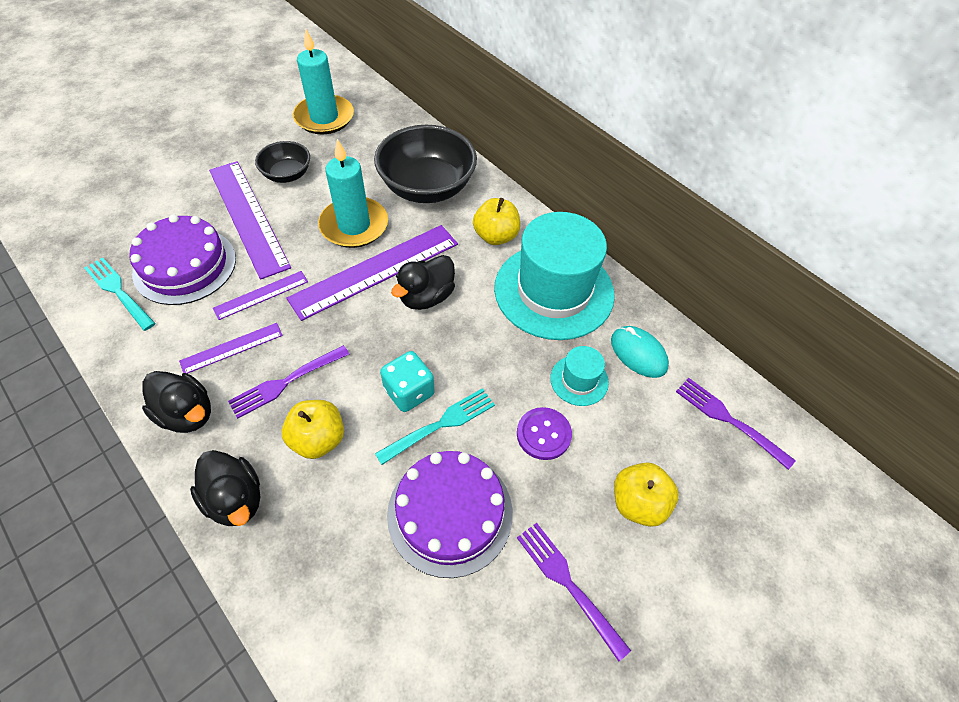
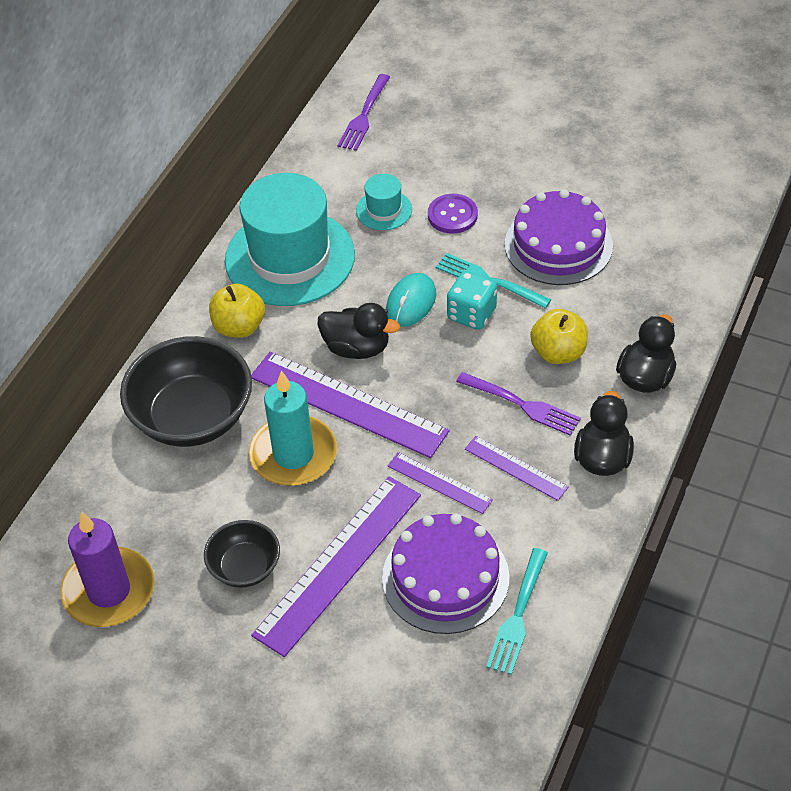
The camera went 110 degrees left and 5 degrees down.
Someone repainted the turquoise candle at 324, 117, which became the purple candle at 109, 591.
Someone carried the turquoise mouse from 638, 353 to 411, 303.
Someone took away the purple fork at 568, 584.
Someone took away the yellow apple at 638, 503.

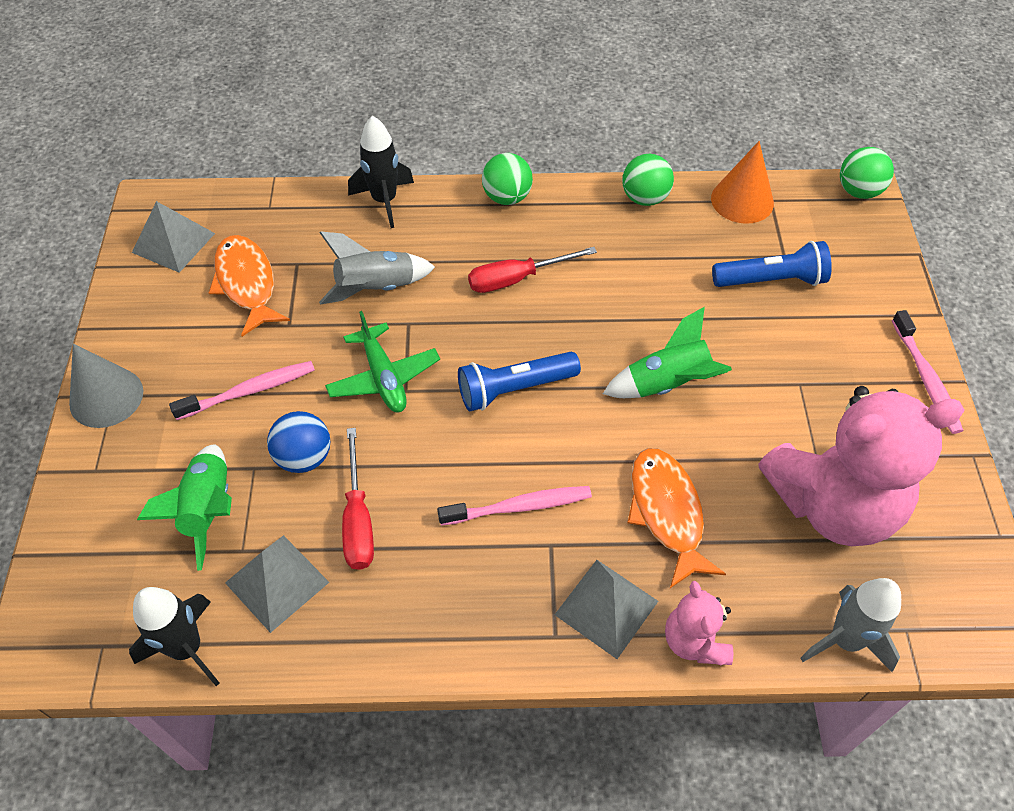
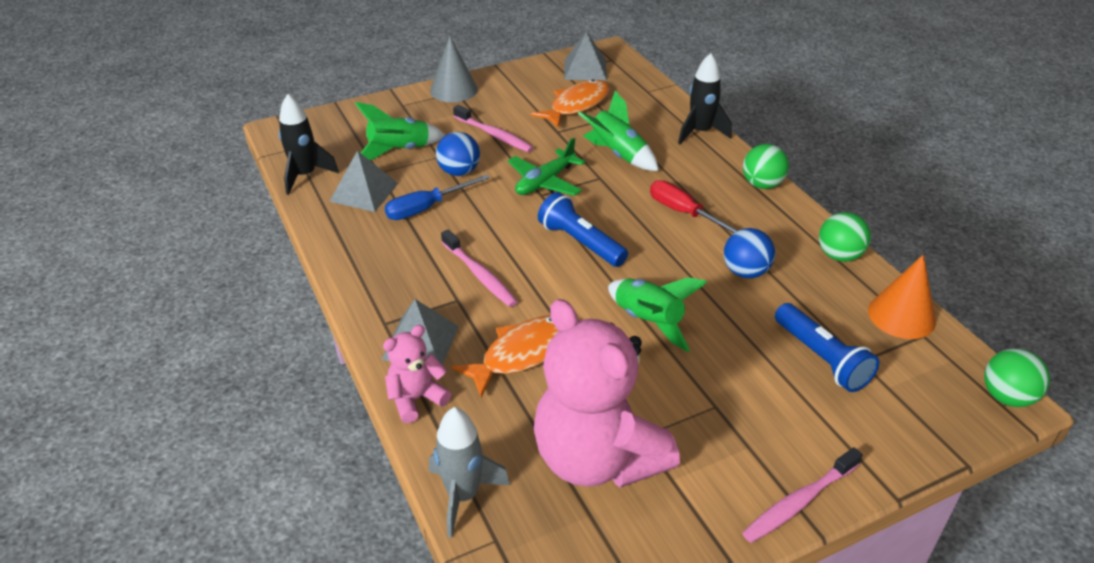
The camera went 65 degrees right and 15 degrees down.
Someone repainted the red screwdriver at 358, 519, which became the blue screwdriver at 426, 208.
Someone repainted the grey rocket at 376, 288, which became the green rocket at 618, 154.
Someone put down the blue ball at 745, 272.

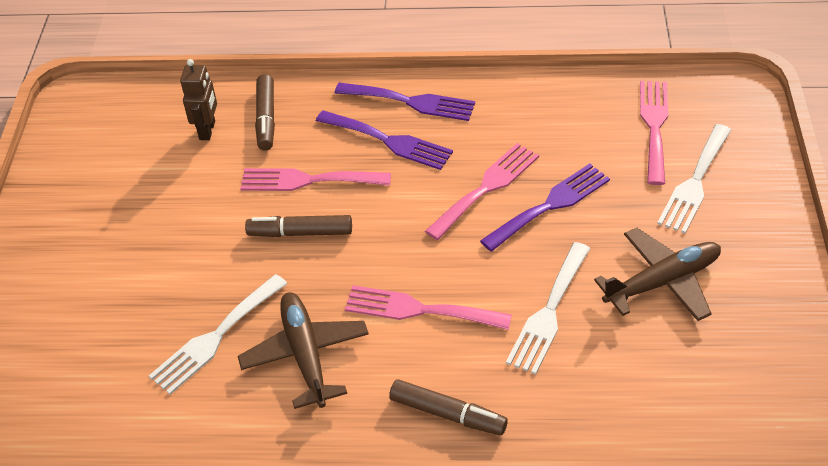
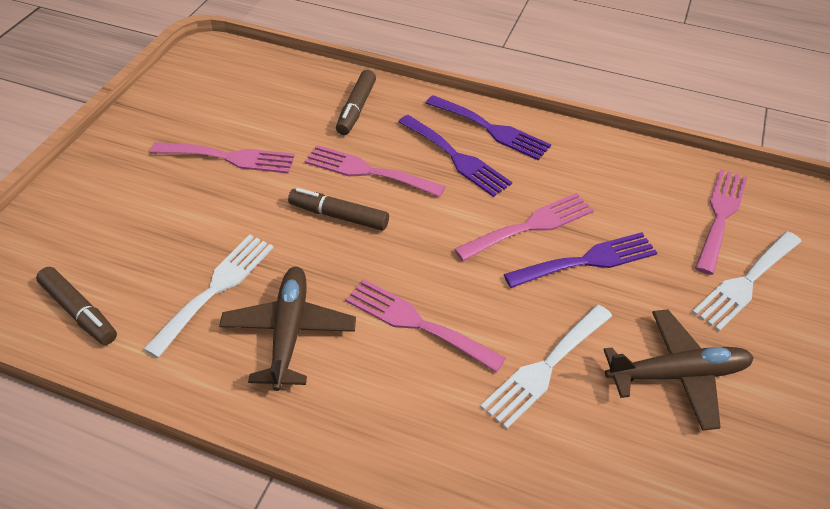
The camera went 15 degrees right and 0 degrees up.
Someone carried the brown marker from 448, 414 to 79, 312.
Someone rotated the white fork at 215, 337 by 150 degrees clockwise.
Someone put down the pink fork at 230, 157.
Someone took away the brown robot at 207, 130.

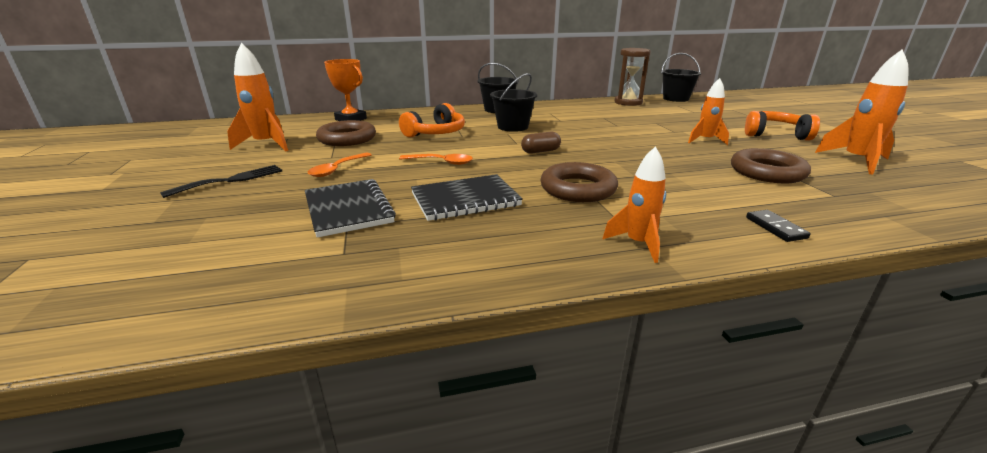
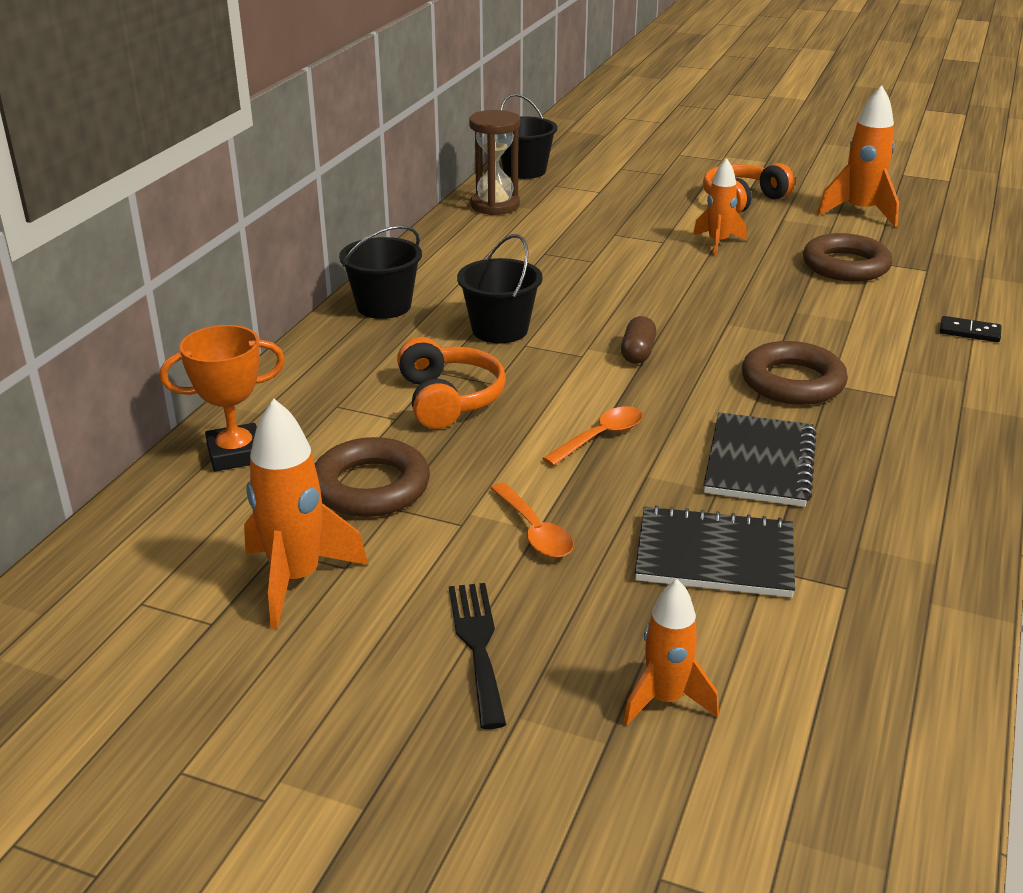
The camera went 55 degrees left and 5 degrees up.
Someone carried the orange rocket from 638, 244 to 665, 700.

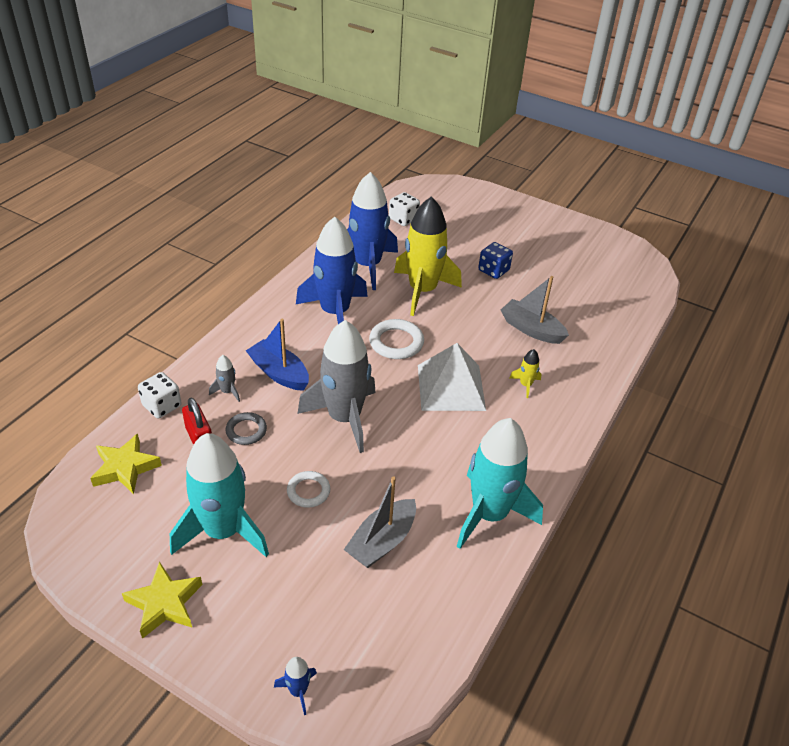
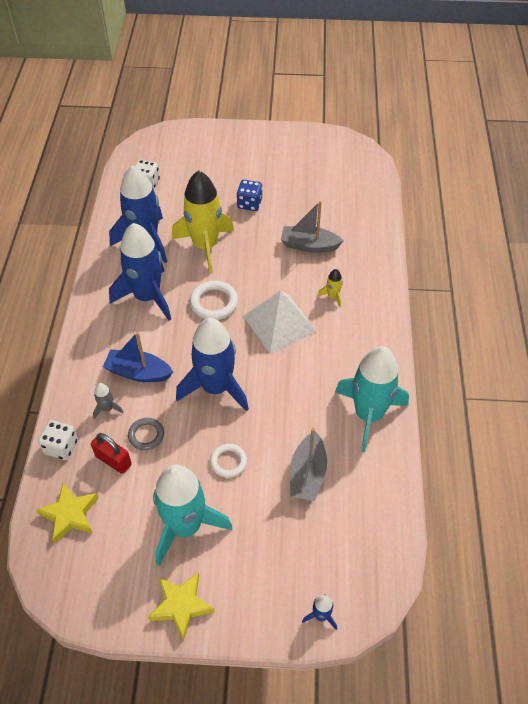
The camera went 25 degrees left and 10 degrees up.
Someone repainted the grey rocket at 344, 418, which became the blue rocket at 216, 387.

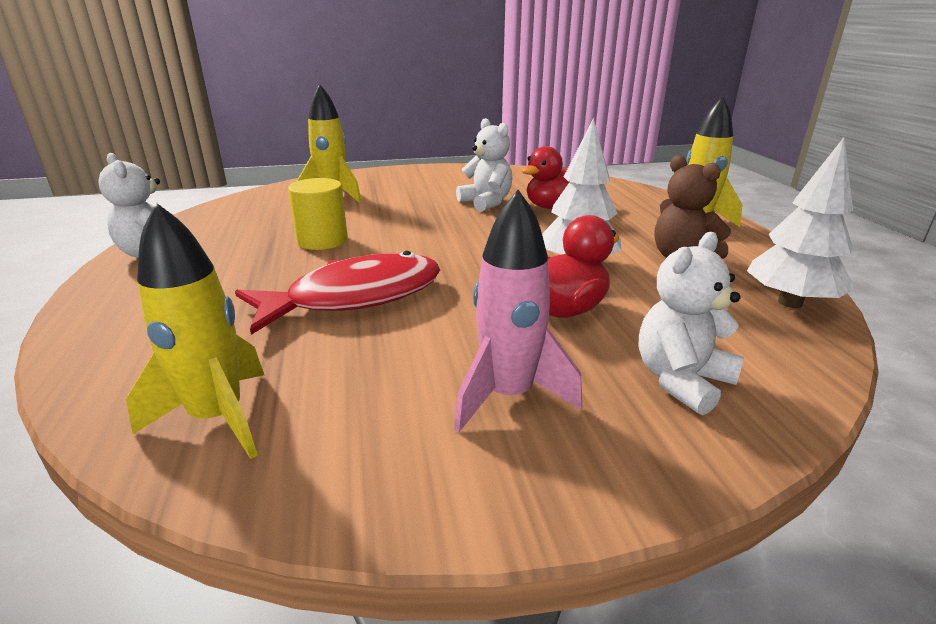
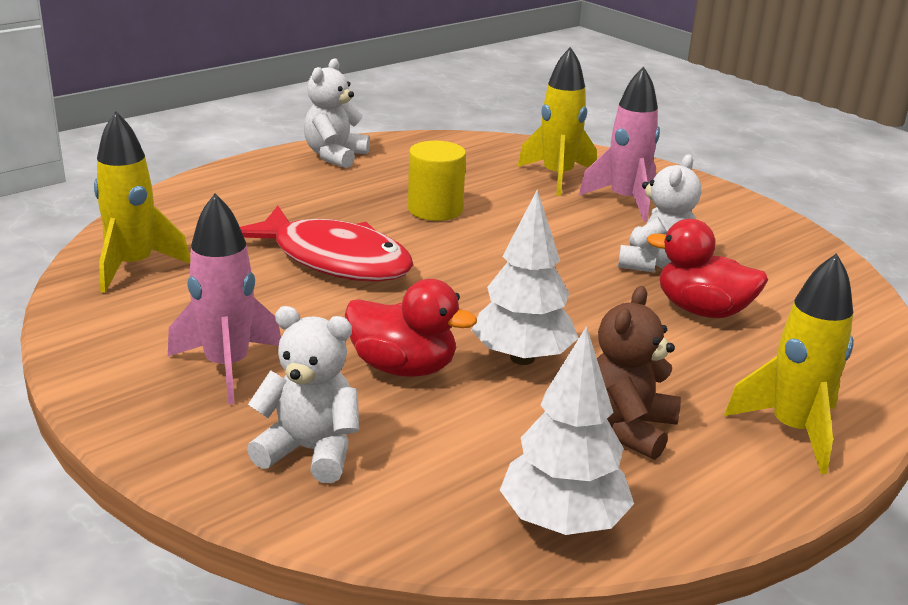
The camera went 60 degrees right and 0 degrees up.
Someone put down the pink rocket at 625, 201.

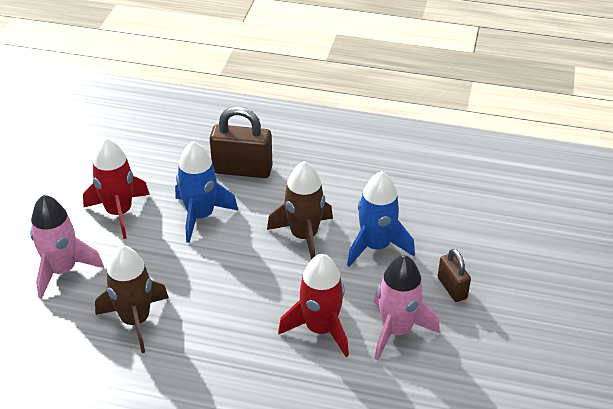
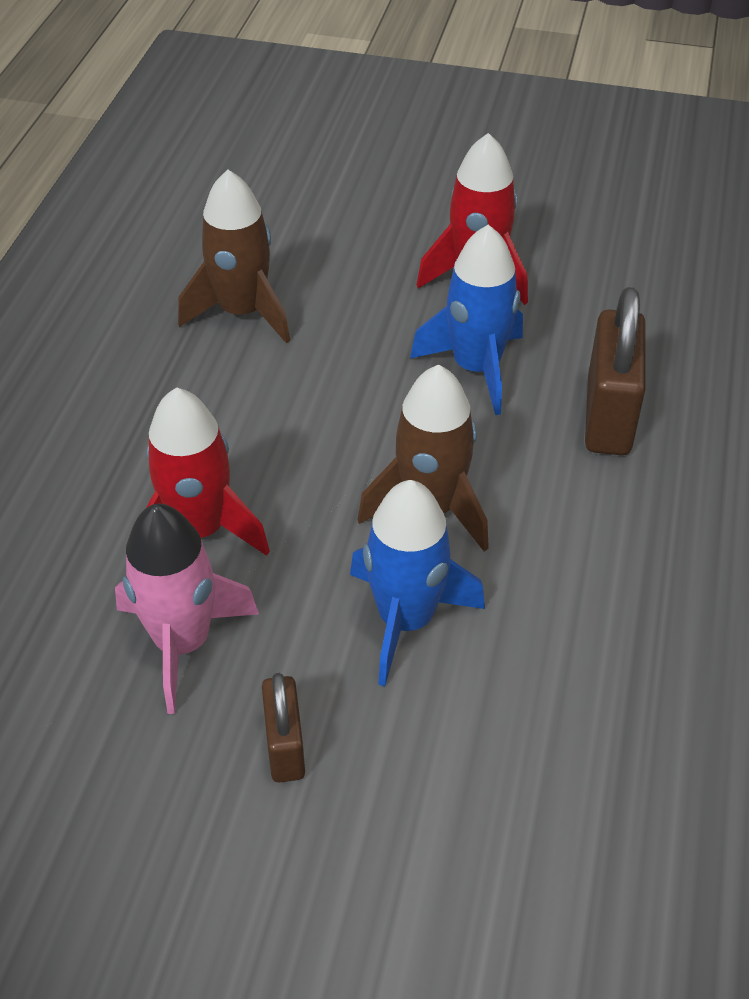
The camera went 90 degrees right and 5 degrees up.
Someone rotated the brown padlock at 452, 288 by 75 degrees counterclockwise.
Someone took away the pink rocket at 63, 270.

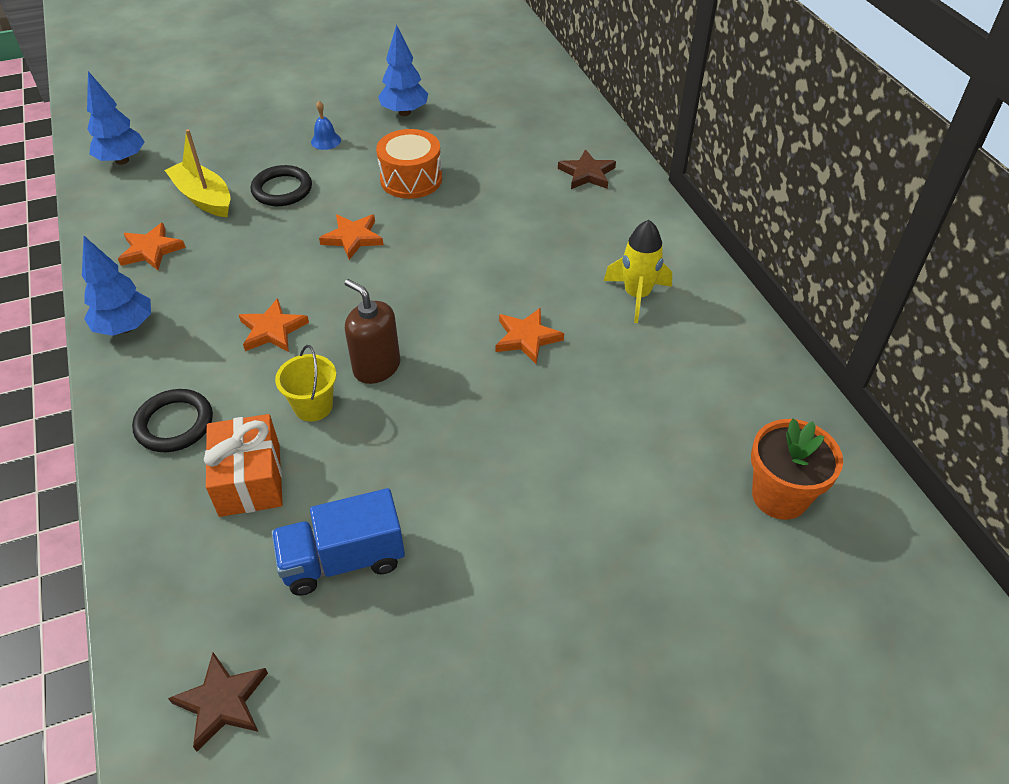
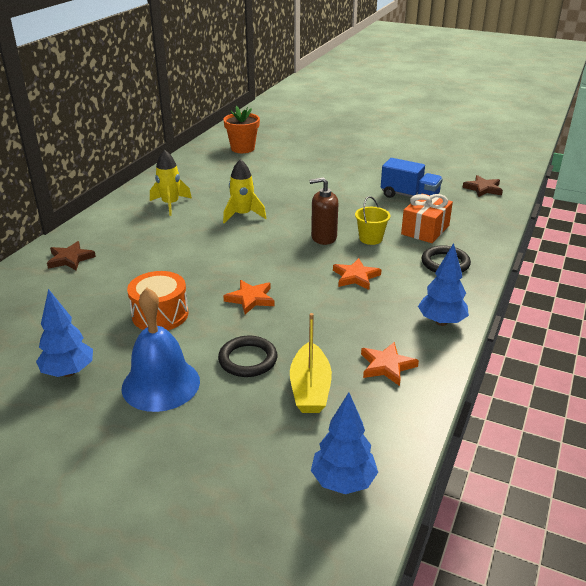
The camera went 135 degrees left and 15 degrees down.
Someone scaled the blue bell at 326, 141 by 2.38.
Someone swapped the orange star at 527, 338 for the yellow rocket at 242, 215.
Someone rotated the brown soap dispenser at 376, 367 by 90 degrees clockwise.

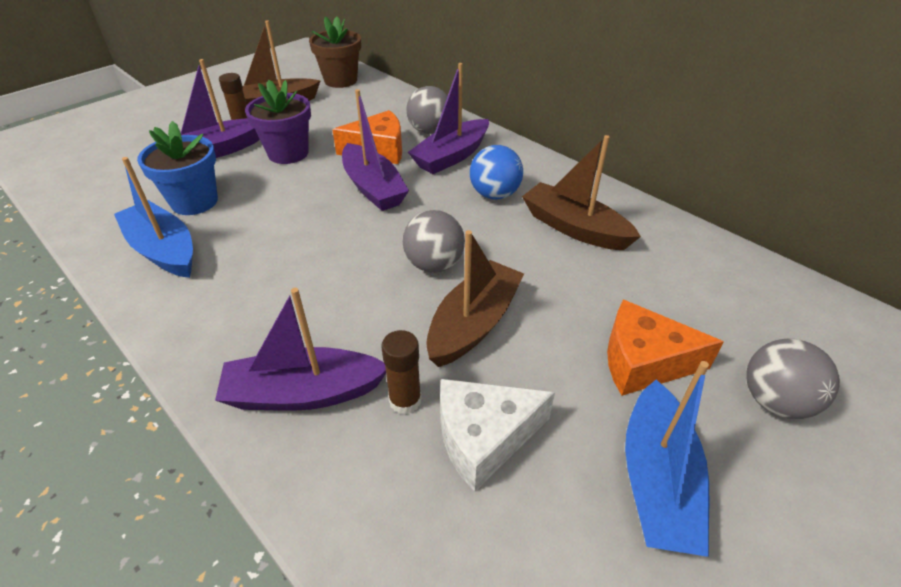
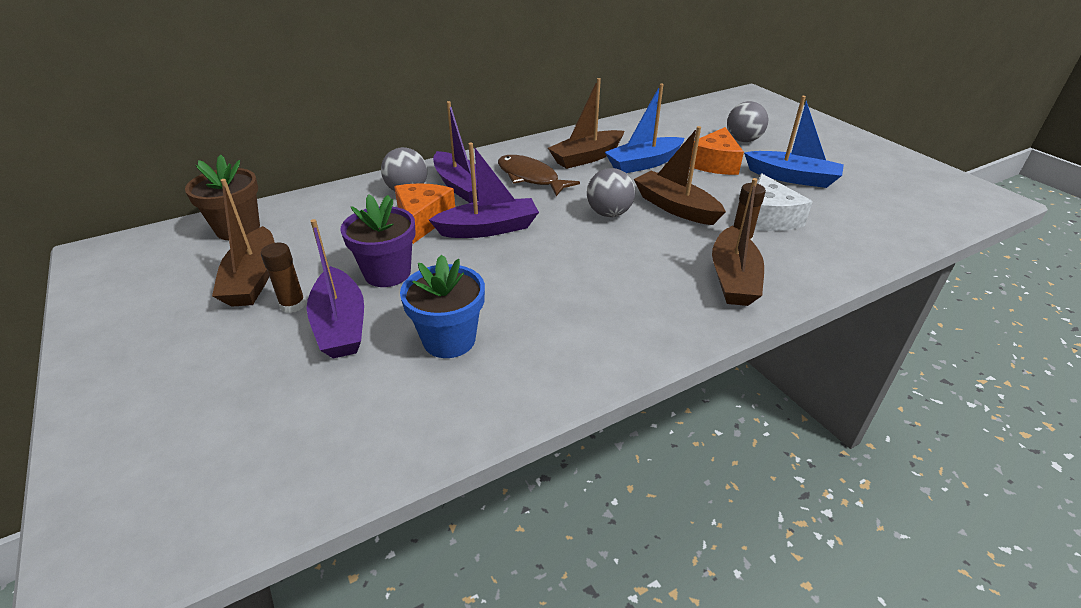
The camera went 75 degrees left and 5 degrees down.
Someone swapped the blue ball at 494, 194 for the brown fish at 530, 177.
Someone carried the blue boat from 163, 250 to 644, 163.
Someone repainted the purple boat at 303, 393, which became the brown boat at 733, 278.

